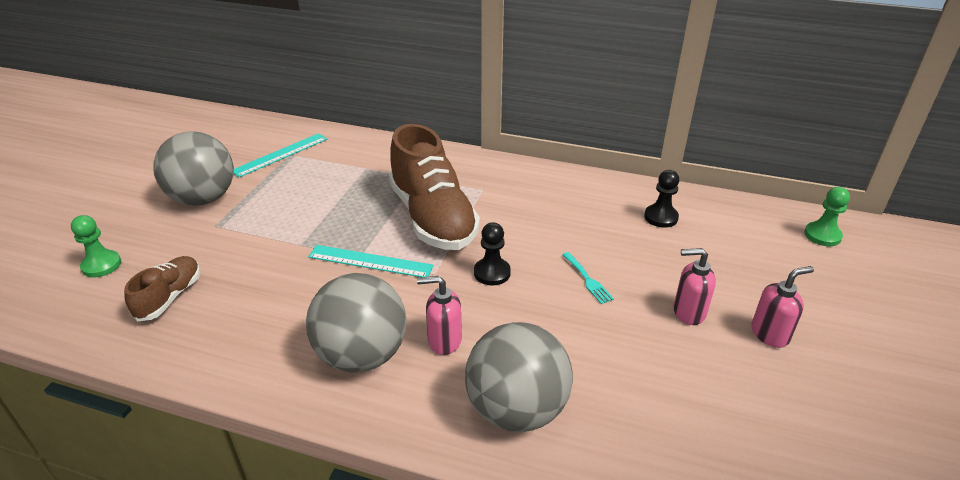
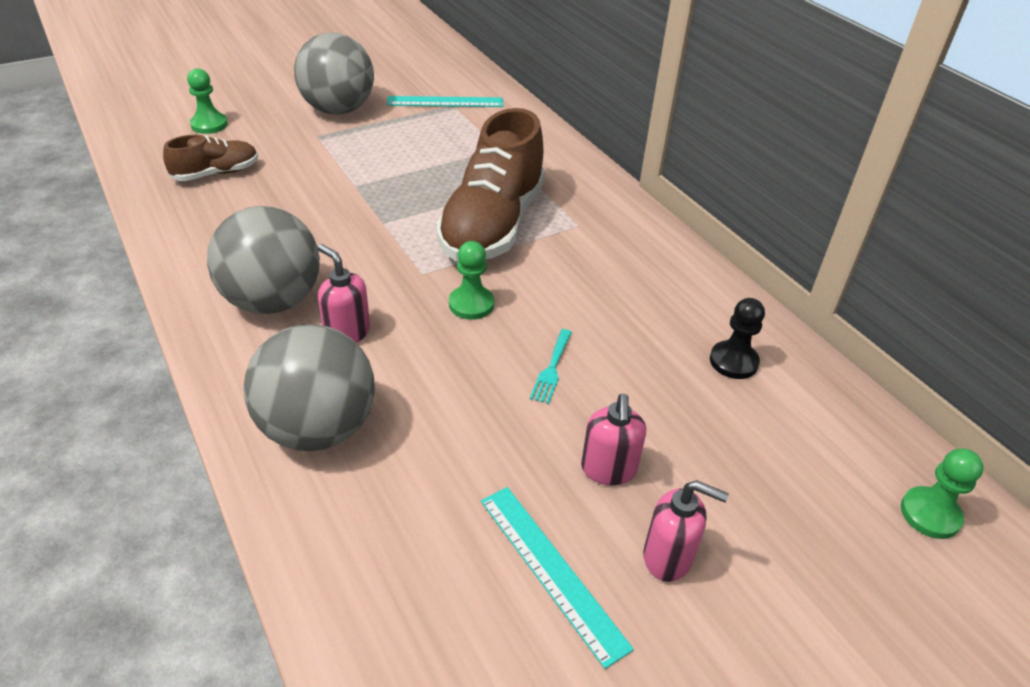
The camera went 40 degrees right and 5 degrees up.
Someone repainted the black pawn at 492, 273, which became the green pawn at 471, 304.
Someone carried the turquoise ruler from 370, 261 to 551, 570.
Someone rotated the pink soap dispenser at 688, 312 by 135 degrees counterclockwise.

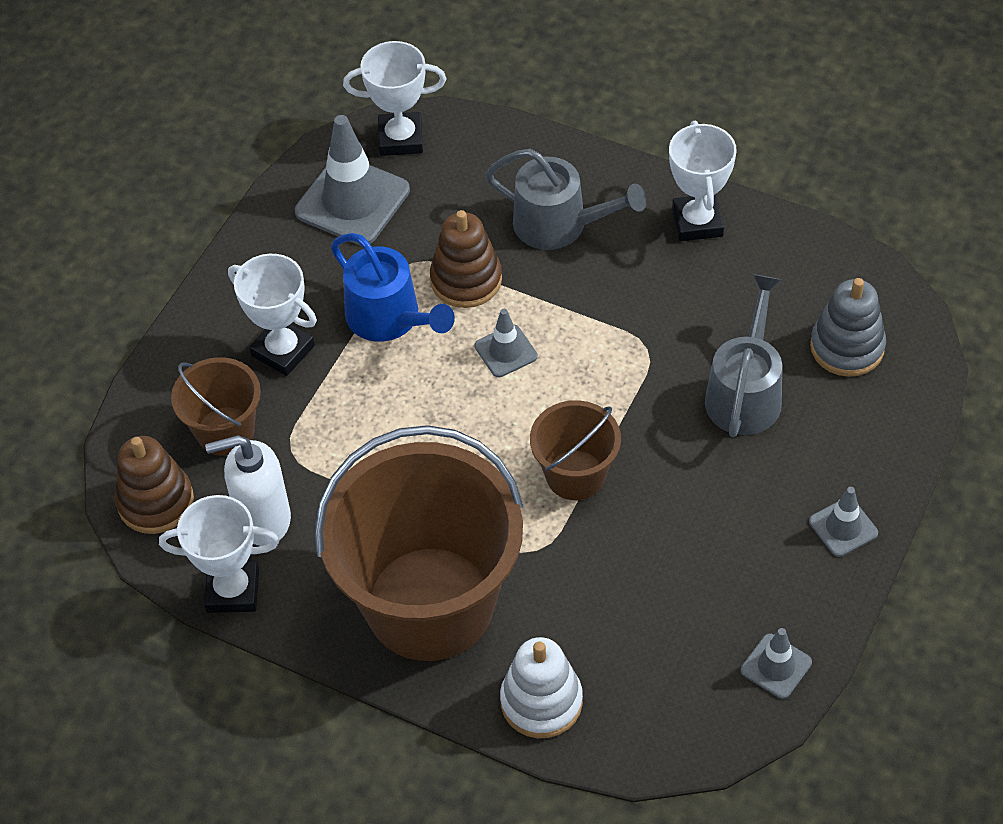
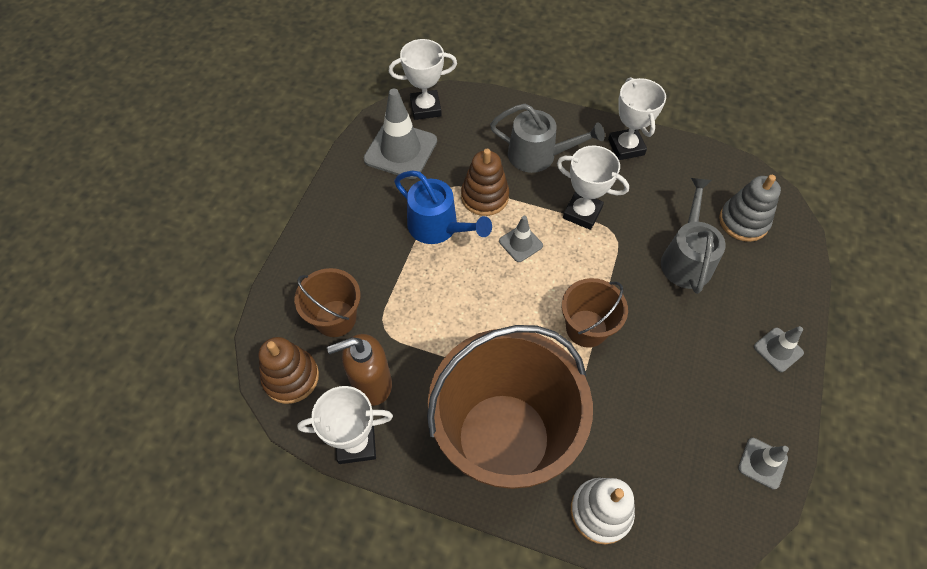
The camera went 10 degrees left and 5 degrees up.
Someone repainted the white soap dispenser at 263, 520, which became the brown soap dispenser at 371, 384.
Someone carried the white trophy from 283, 351 to 582, 213.

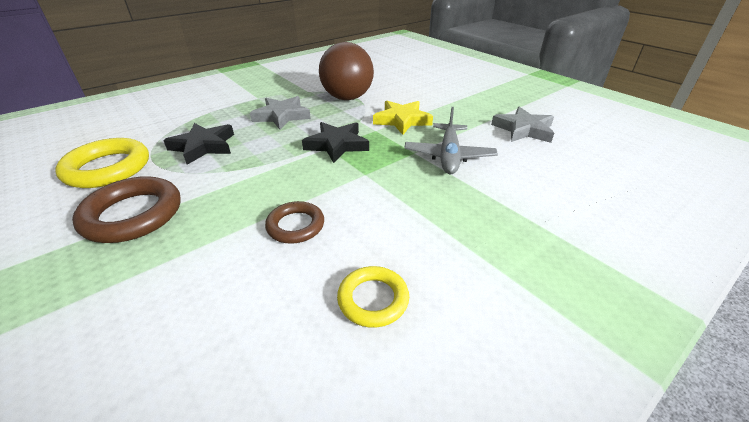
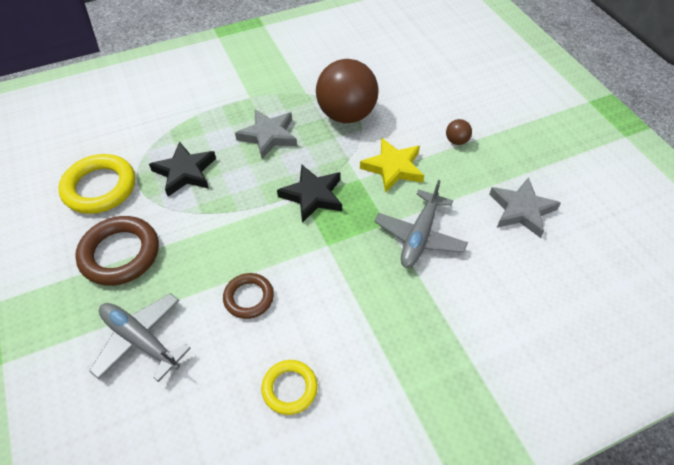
The camera went 15 degrees right and 15 degrees up.
Someone put down the grey plane at 140, 340.
Someone put down the brown ball at 456, 141.

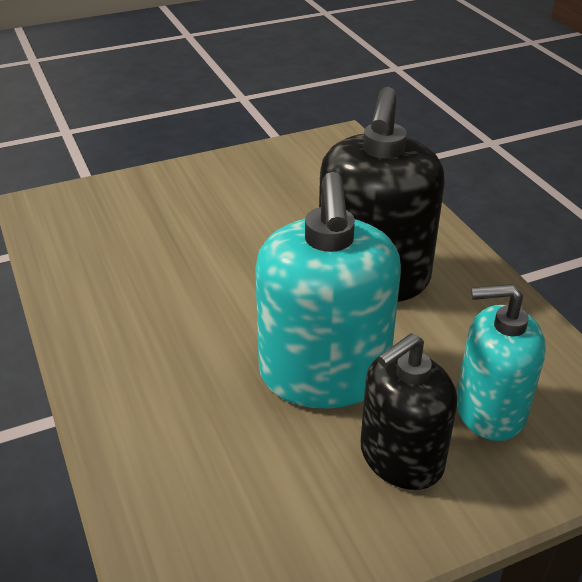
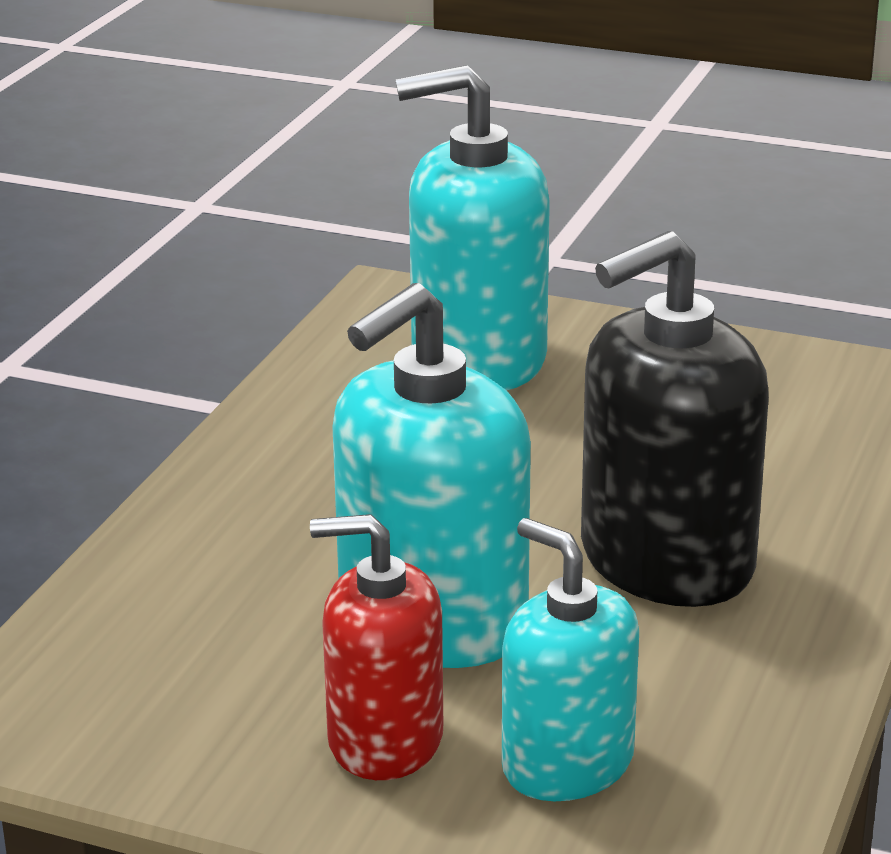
The camera went 45 degrees right and 10 degrees down.
Someone repainted the black soap dispenser at 401, 457, which became the red soap dispenser at 385, 740.
Someone put down the turquoise soap dispenser at 478, 359.

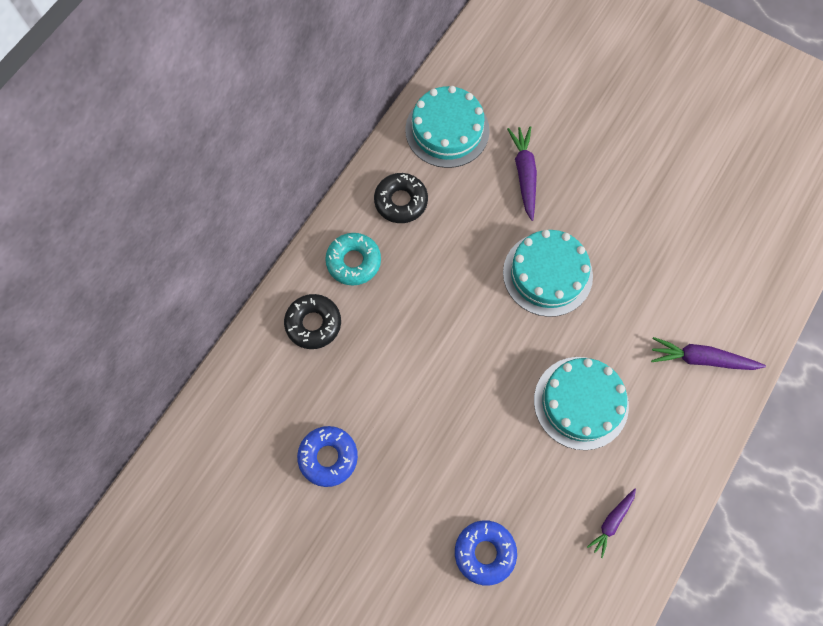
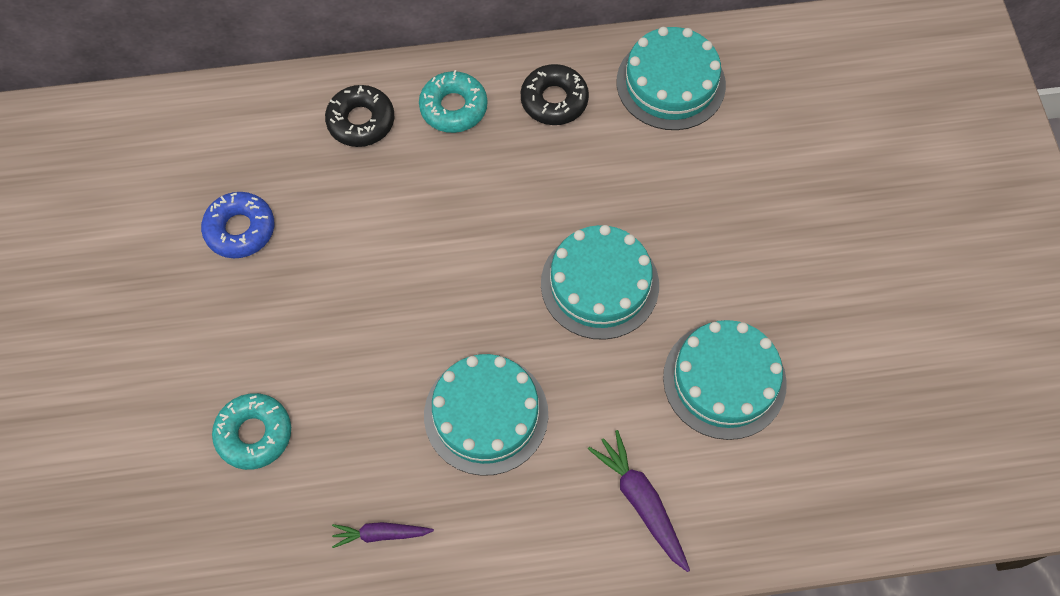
The camera went 50 degrees right and 5 degrees down.
Someone repainted the blue donut at 484, 552, which became the turquoise donut at 254, 434.
Someone put down the turquoise cake at 724, 380.
Someone took away the purple carrot at 524, 174.

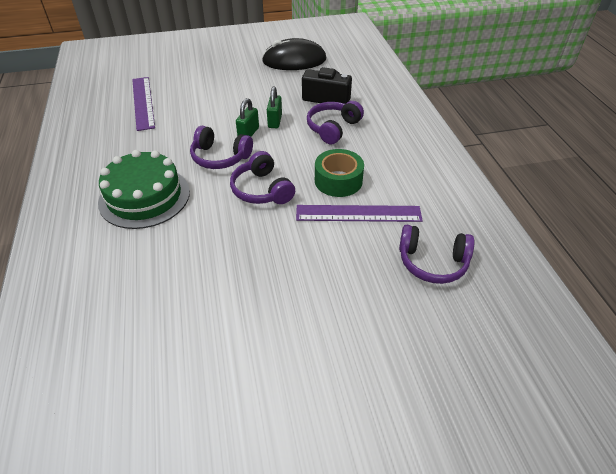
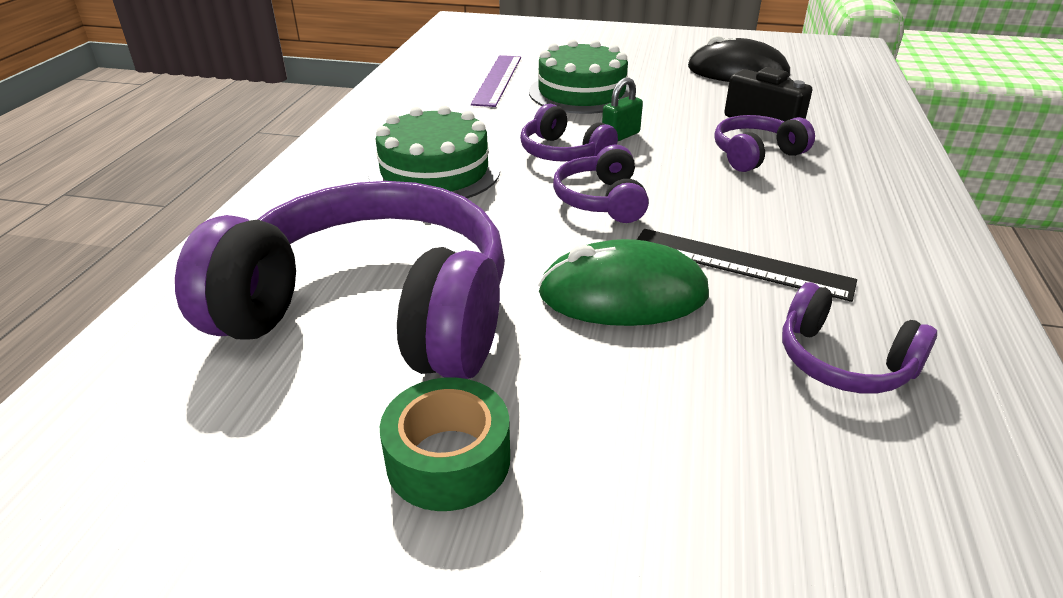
The camera went 25 degrees right and 10 degrees down.
Someone put down the purple headphones at 372, 312.
Someone carried the green tape from 338, 180 to 448, 460.
Someone put down the green cake at 581, 92.
Someone put down the green mouse at 623, 294.
Someone repainted the purple ruler at 358, 214, which became the black ruler at 740, 264.
Someone took away the green padlock at 275, 121.

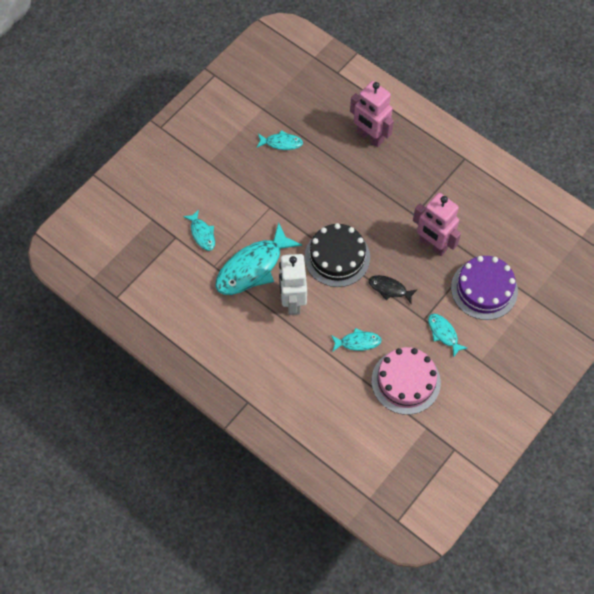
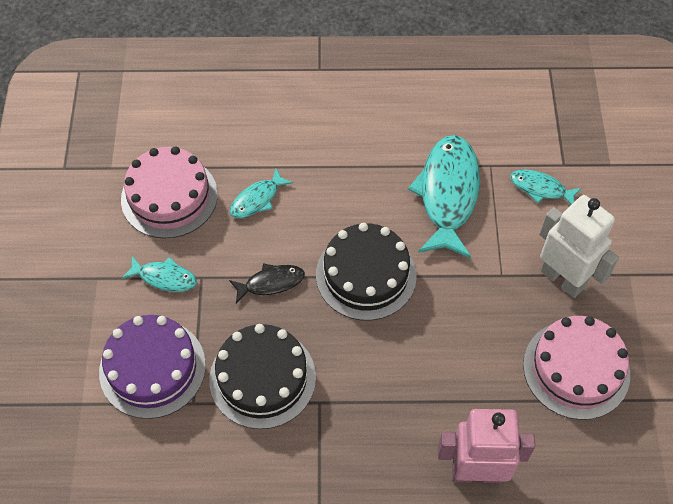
The camera went 140 degrees right and 5 degrees down.
Someone swapped the pink robot at 432, 245 for the black cake at 262, 378.
Someone swapped the turquoise fish at 281, 143 for the pink cake at 576, 369.
Someone carried the white robot from 292, 301 to 562, 279.

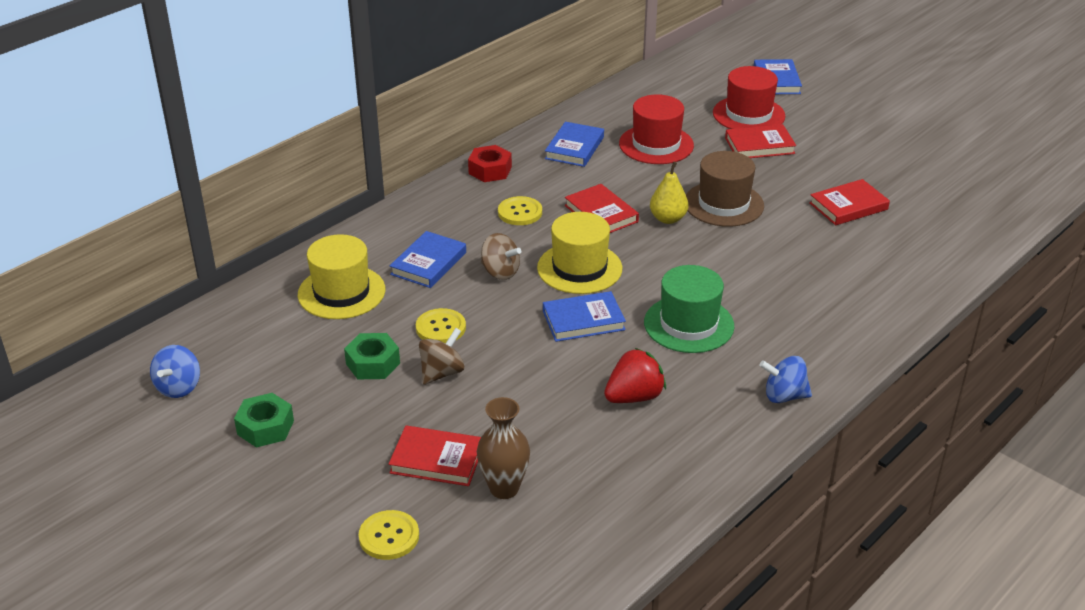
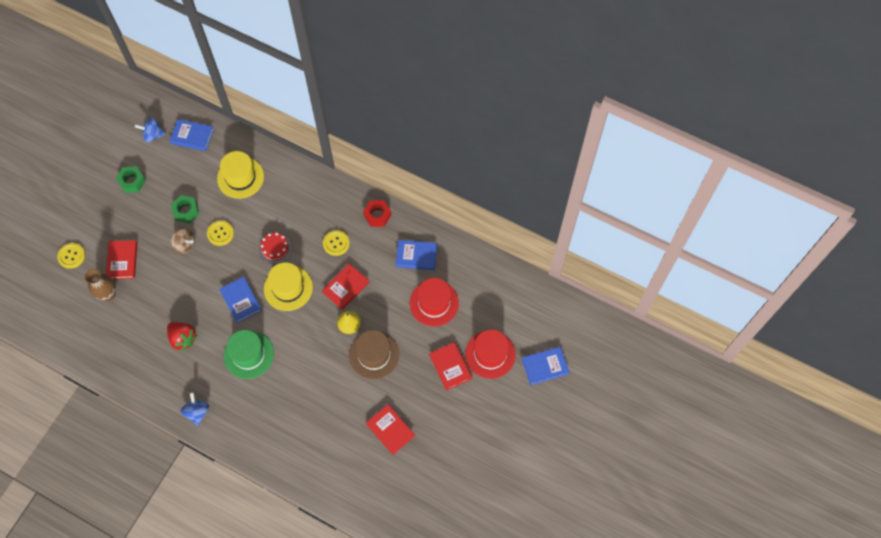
The camera went 75 degrees right and 30 degrees up.
Someone carried the blue book from 428, 263 to 192, 136.
Someone swapped the brown spinning top at 500, 272 for the red cake at 275, 248.

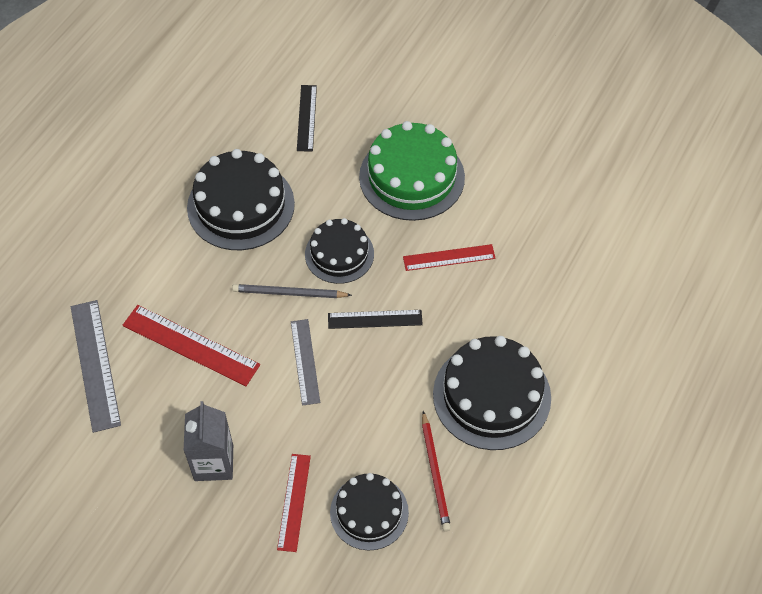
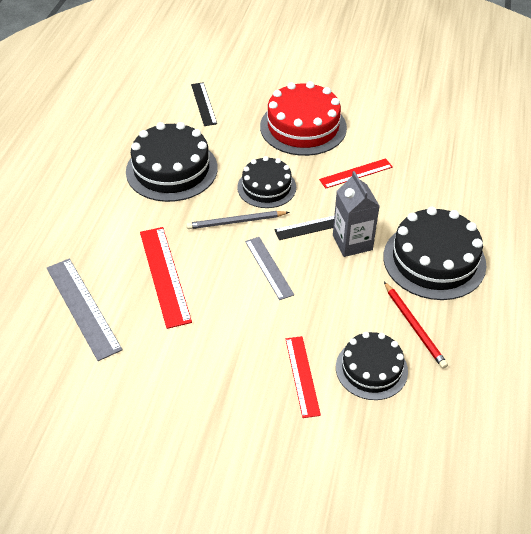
The camera went 15 degrees left and 10 degrees down.
Someone rotated the red ruler at 190, 345 by 60 degrees clockwise.
Someone repainted the green cake at 412, 177, which became the red cake at 303, 127.
Someone carried the grey carton from 214, 462 to 352, 242.

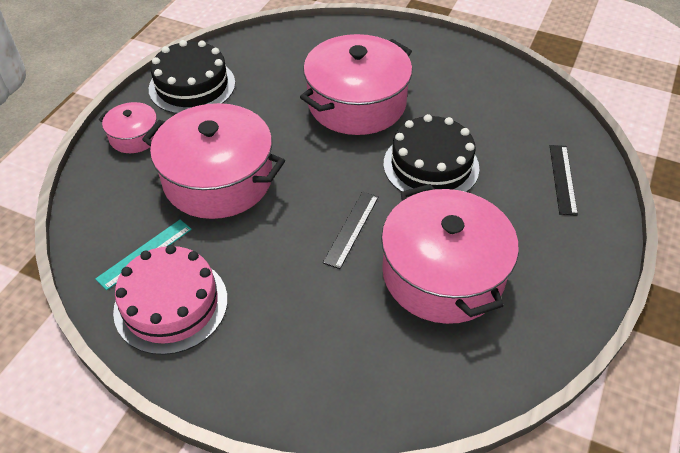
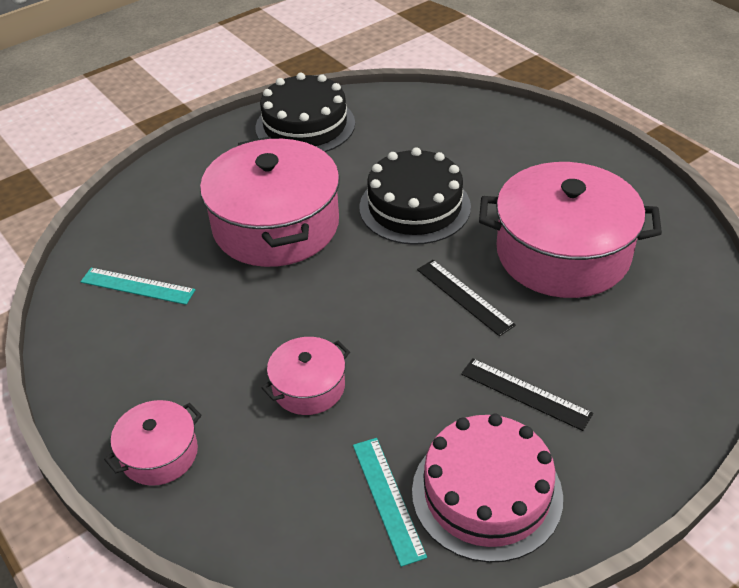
The camera went 60 degrees left and 5 degrees down.
Someone put down the turquoise ruler at 137, 286.
Someone carried the black cake from 192, 86 to 305, 125.
Someone scaled the pink pot at 218, 179 by 0.48.
Someone carried the black ruler from 562, 179 to 525, 394.

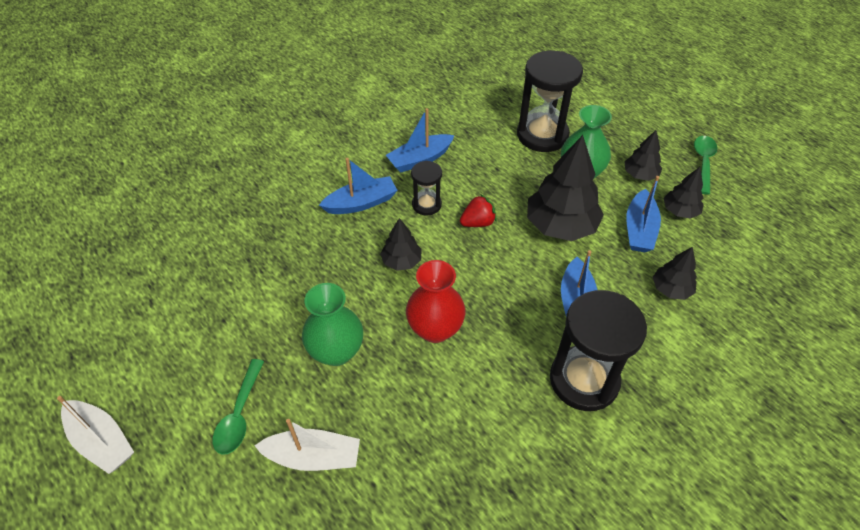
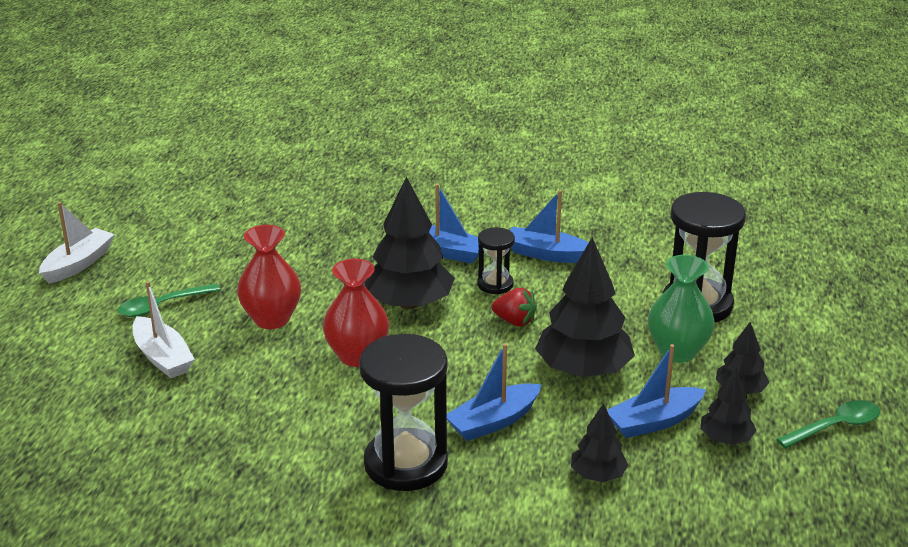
The camera went 50 degrees right and 20 degrees down.
Someone rotated the white boat at 101, 441 by 150 degrees counterclockwise.
Someone repainted the green vase at 336, 351, which became the red vase at 271, 319.
Someone scaled the black tree at 401, 261 by 1.89.

